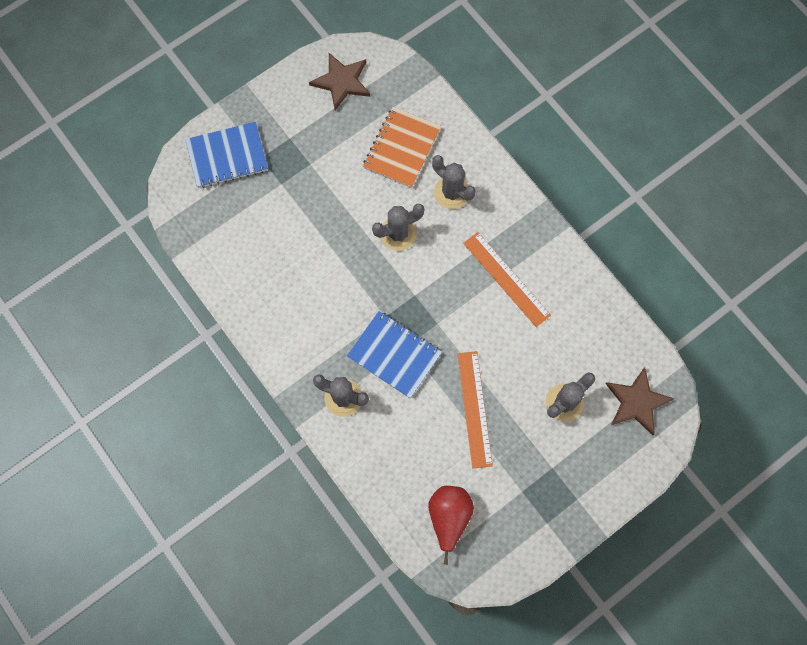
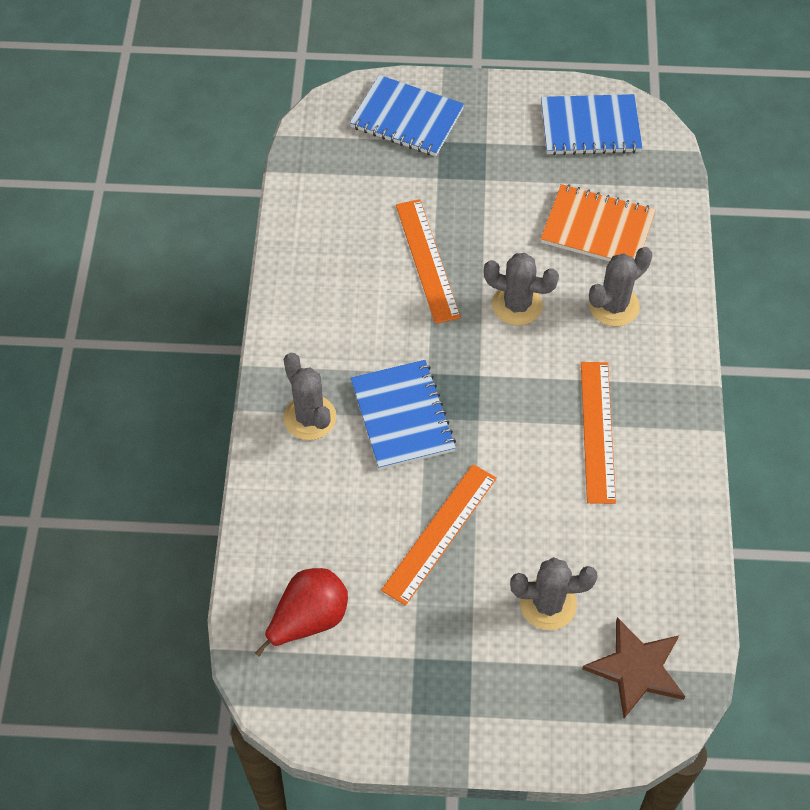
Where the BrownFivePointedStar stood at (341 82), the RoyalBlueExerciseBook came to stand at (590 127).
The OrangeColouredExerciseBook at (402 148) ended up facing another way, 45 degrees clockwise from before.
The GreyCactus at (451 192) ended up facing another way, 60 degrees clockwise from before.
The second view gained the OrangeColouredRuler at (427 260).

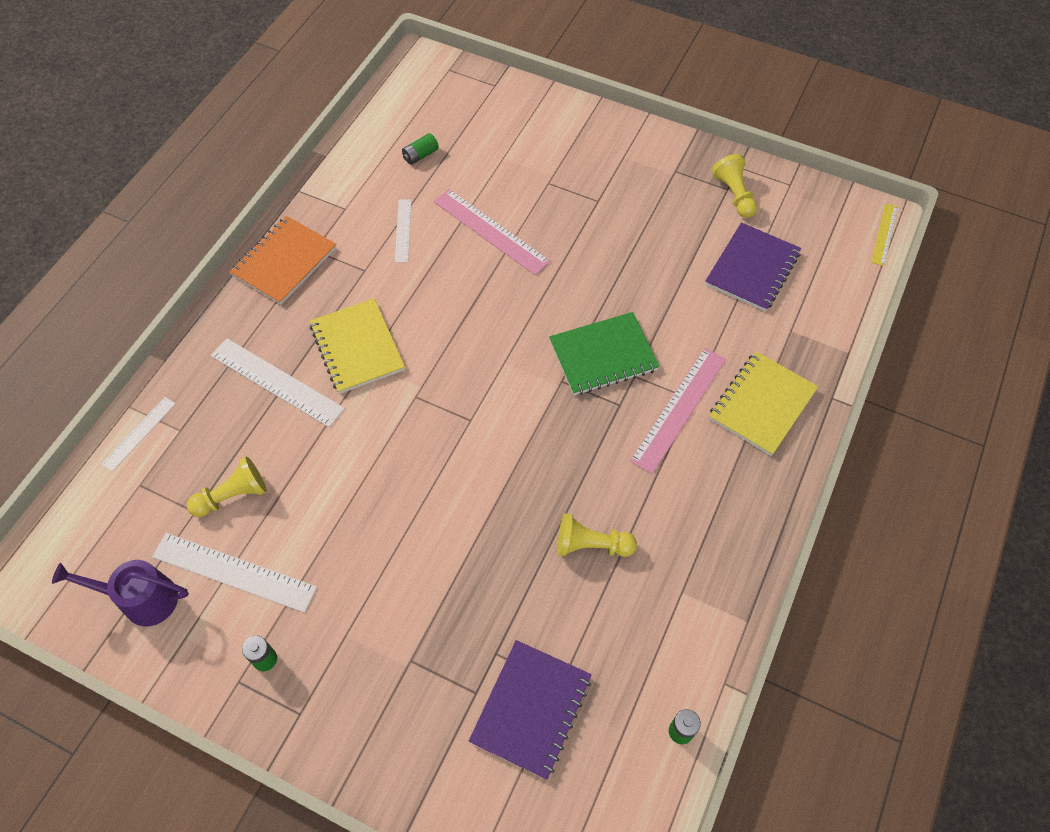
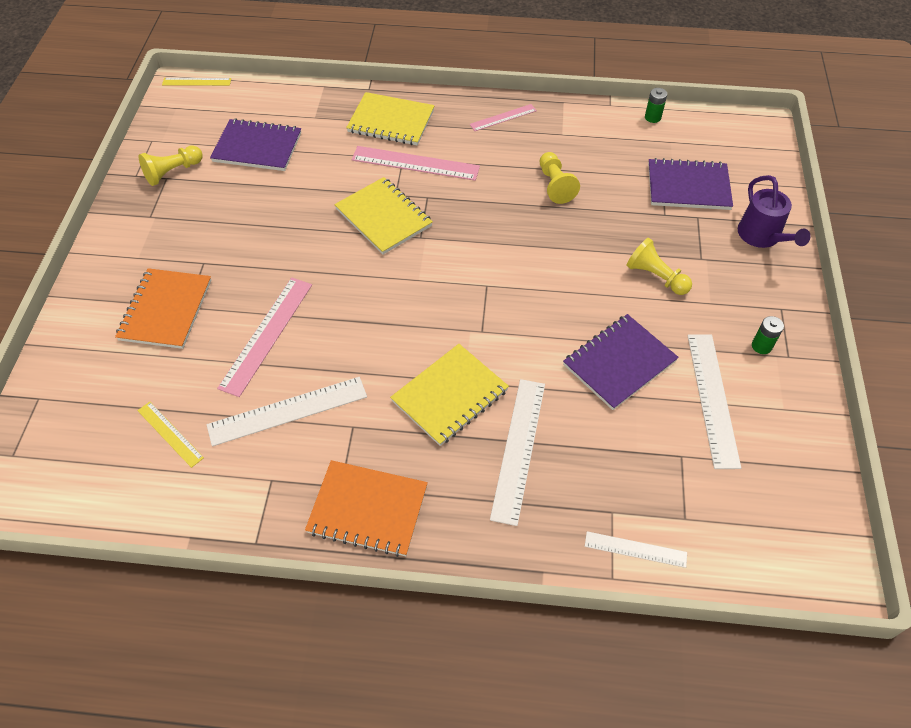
Where the LeafGreenAaBattery stood at (420 155), the GoldenRuler came to stand at (170 433).
The size of the WhiteRuler at (403 230) changed by a factor of 1.74.
What was the LeafGreenExerciseBook at (603 356) turned into the GoldenExerciseBook at (384 217).
The GoldenGamePawn ended up elsewhere, having gone from (232 496) to (656 277).
The VioletWateringPot ended up elsewhere, having gone from (141 599) to (762 237).
The second view gained the PinkRuler at (503 117).
The second view gained the OrangeColouredExerciseBook at (165 310).
The second view gained the VioletExerciseBook at (619 363).

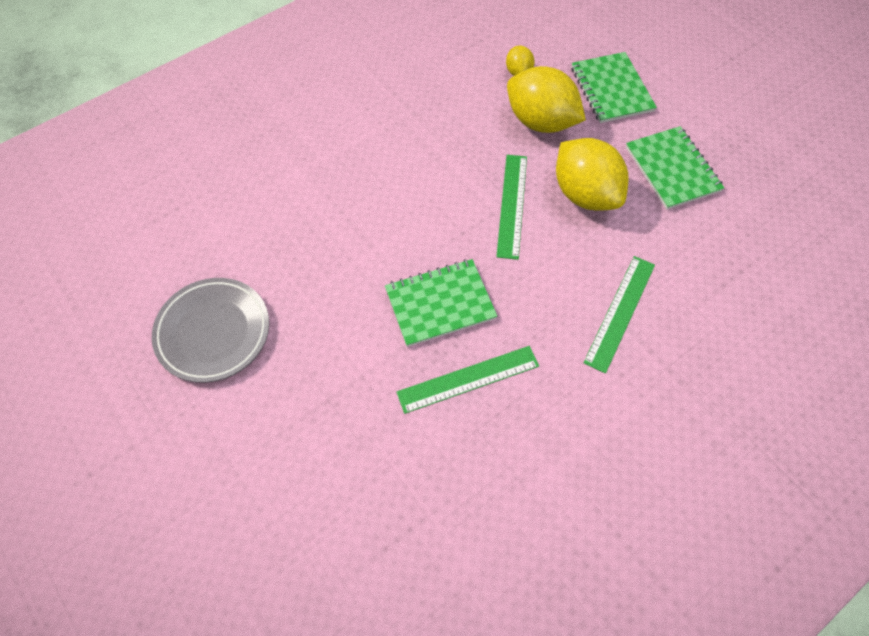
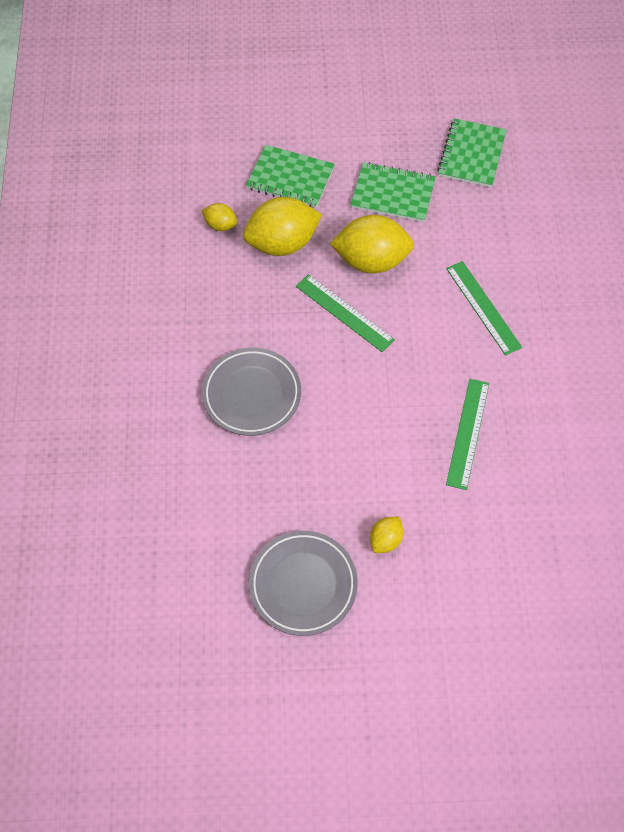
The LeafGreenExerciseBook ended up elsewhere, having gone from (440 304) to (471 155).
The second view gained the GreyDinnerPlate at (252 394).
The second view gained the GoldenToyLemon at (385 540).

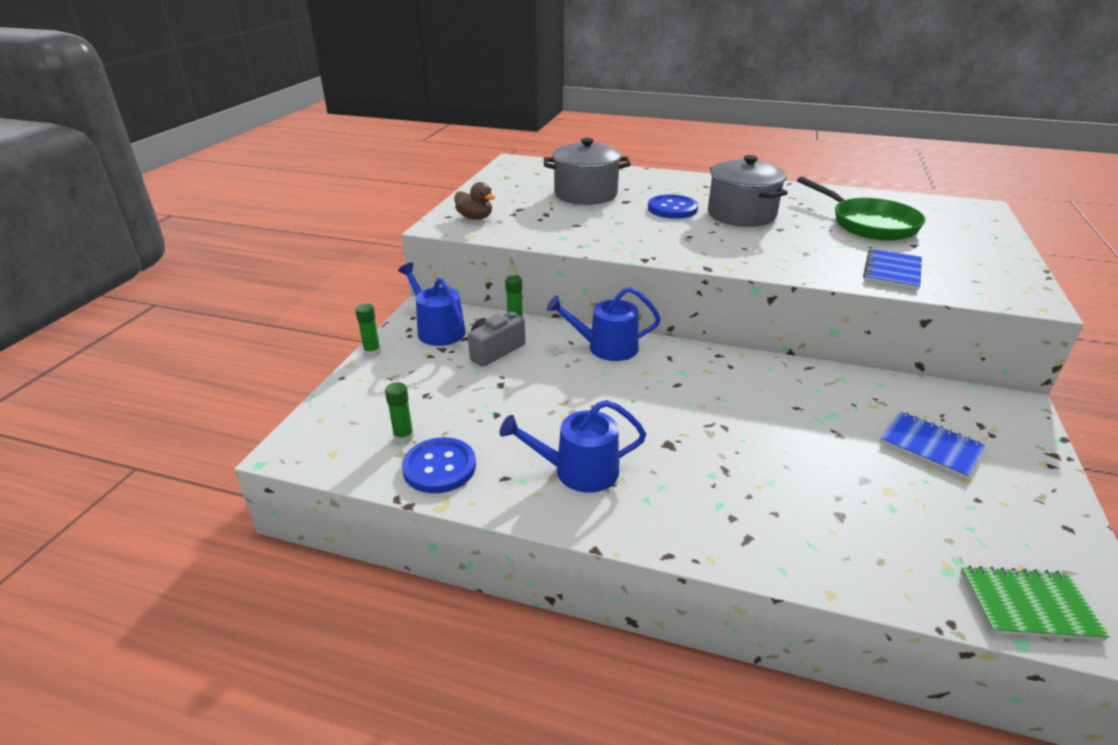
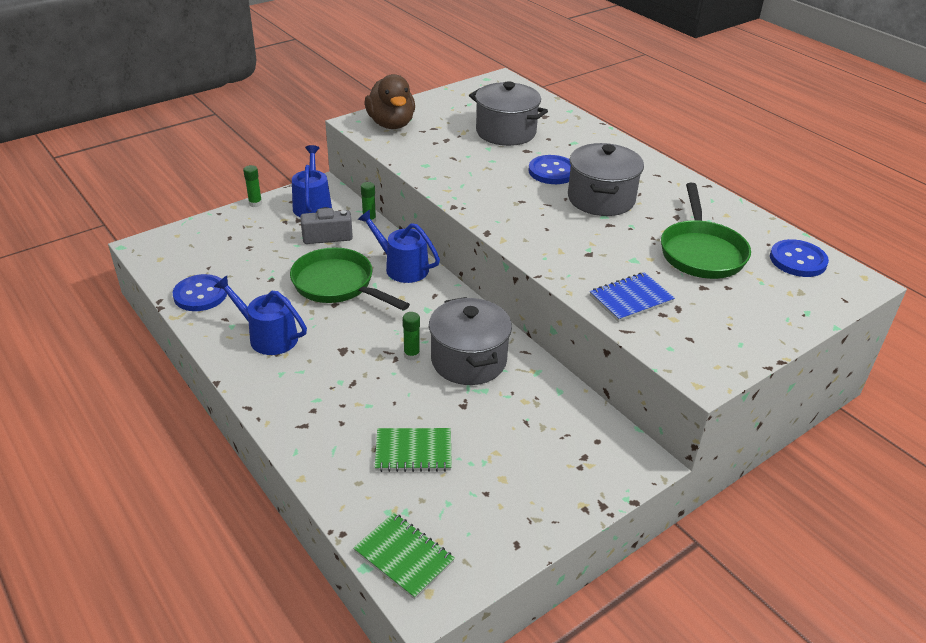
The size of the BrownToyDuck at (475 218) changed by a factor of 1.73.
The LeafGreenGlue ended up elsewhere, having gone from (403 437) to (411 355).
The second view lost the RoyalBlueExerciseBook at (930 446).
The second view gained the RoyalBlueShirtButton at (798 260).
The second view gained the LeafGreenSkillet at (337 285).
The second view gained the GreyPot at (468 360).
The second view gained the LeafGreenExerciseBook at (413 452).

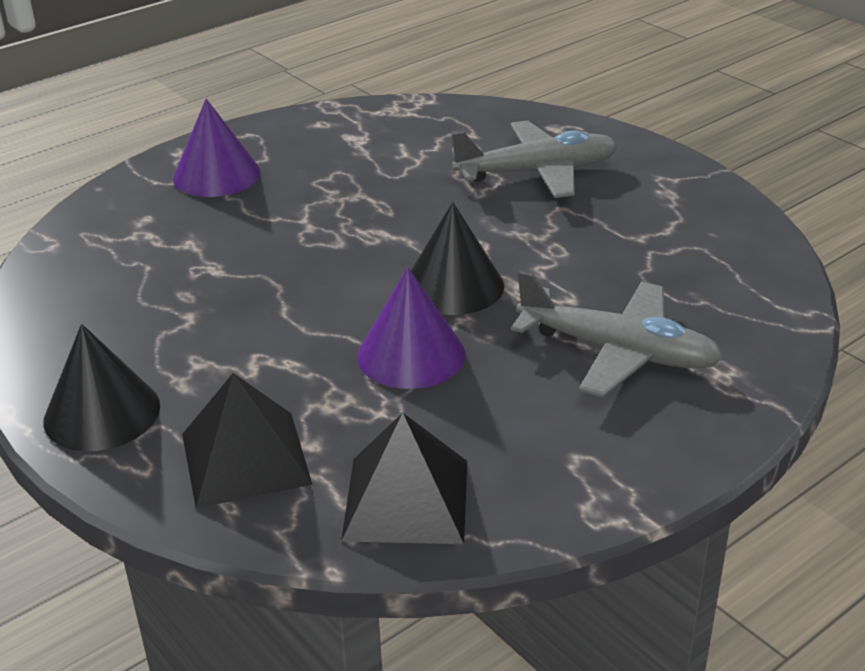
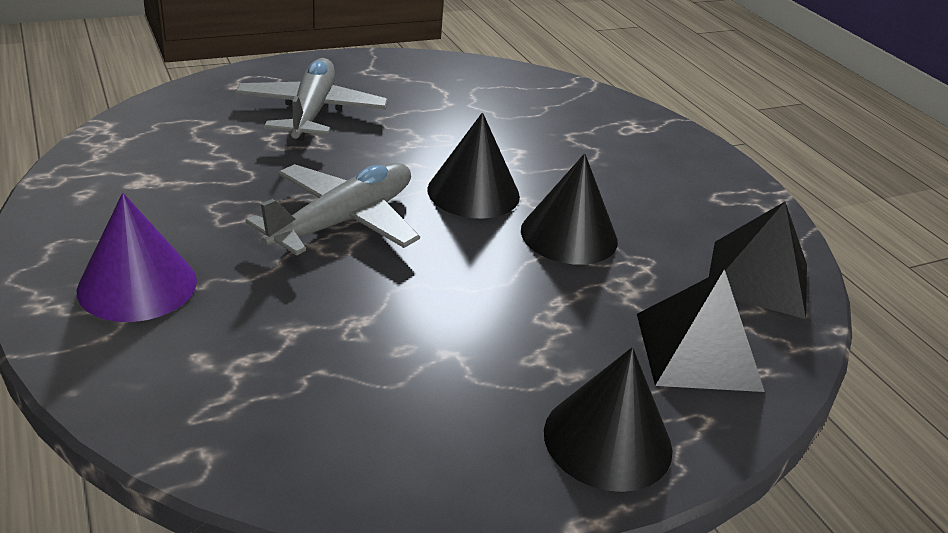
What was the VioletCone at (411 354) turned into the BlackCone at (569 235).
The GreyToyPlane ended up elsewhere, having gone from (618 352) to (343 221).

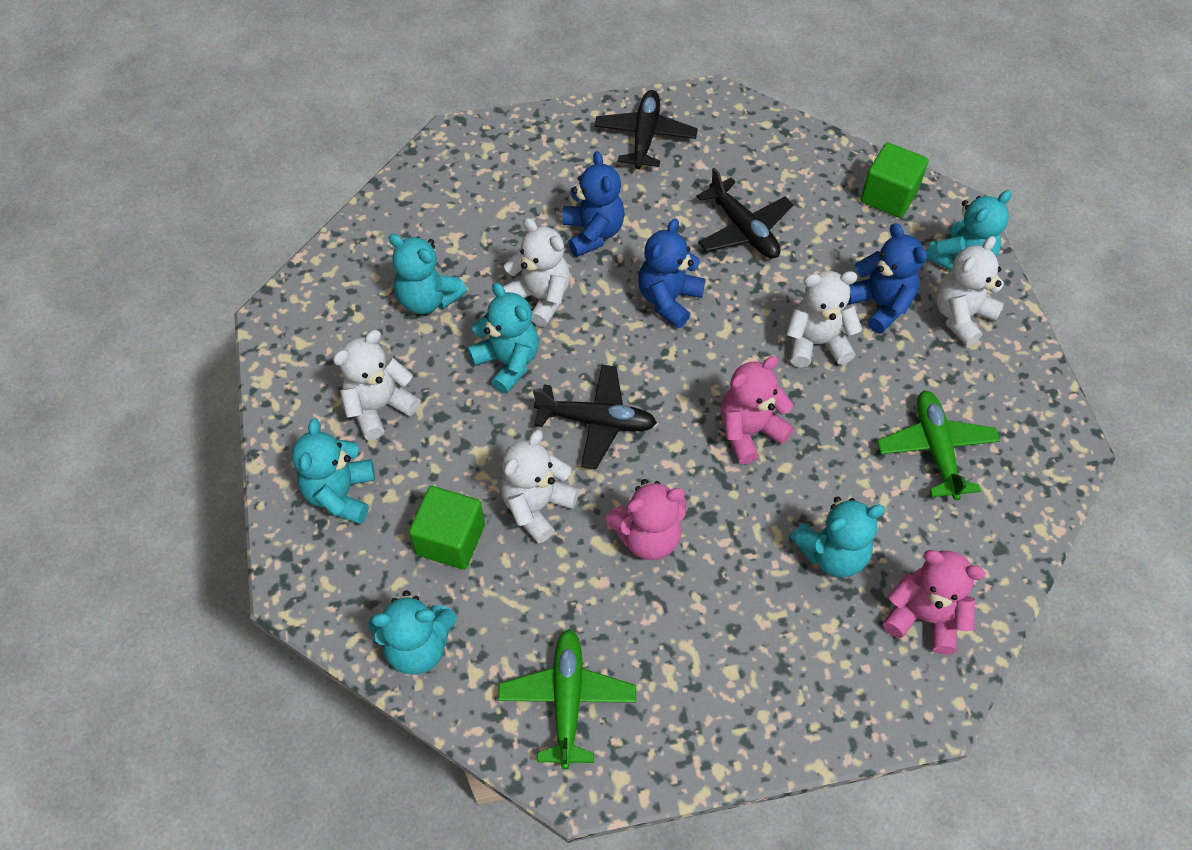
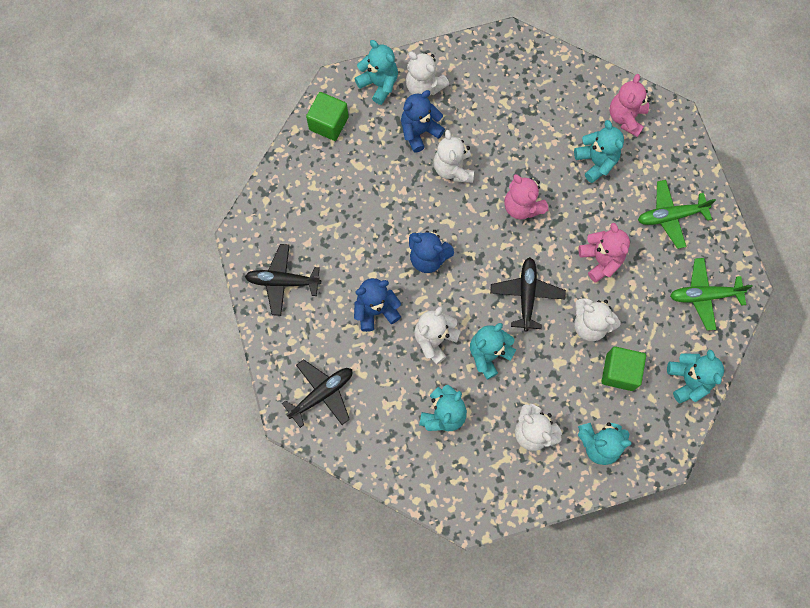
The BlackToyPlane ended up elsewhere, having gone from (743 229) to (322 394).
The LeafGreenToyPlane ended up elsewhere, having gone from (935 449) to (670 216).

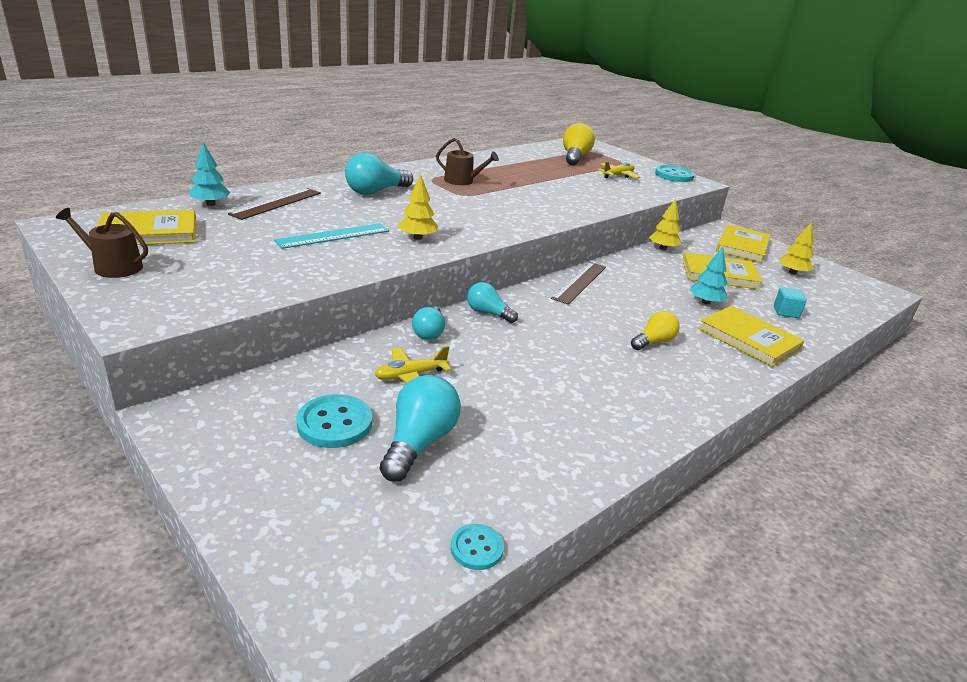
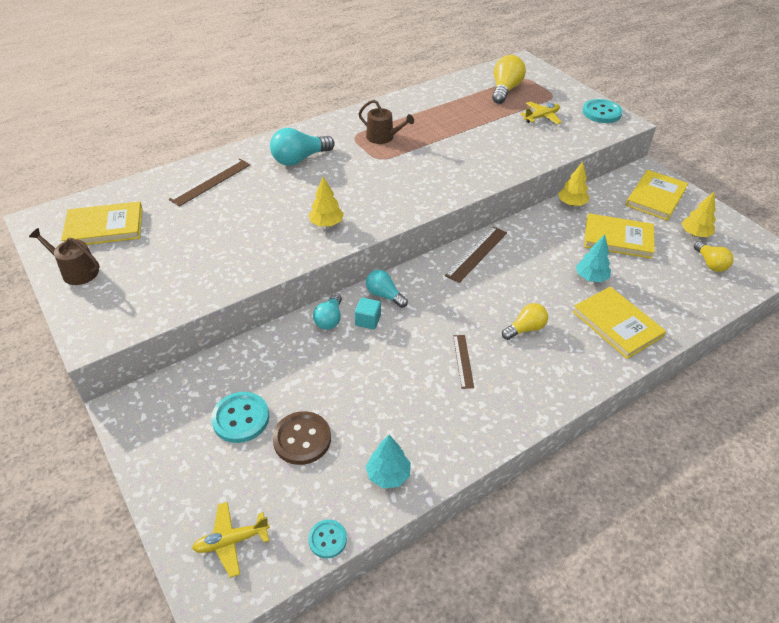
The TurquoiseFirTree ended up elsewhere, having gone from (211 204) to (388 475).
The second view lost the TurquoiseRuler at (333 236).
The TurquoiseCube ended up elsewhere, having gone from (786 312) to (368 320).
The GoldenToyPlane ended up elsewhere, having gone from (410 375) to (231 541).
Where the TurquoiseLightbulb stood at (419 442), the BrownShirtButton came to stand at (302 439).
The second view gained the GoldenLightbulb at (710 263).
The second view gained the BrownRuler at (463 361).

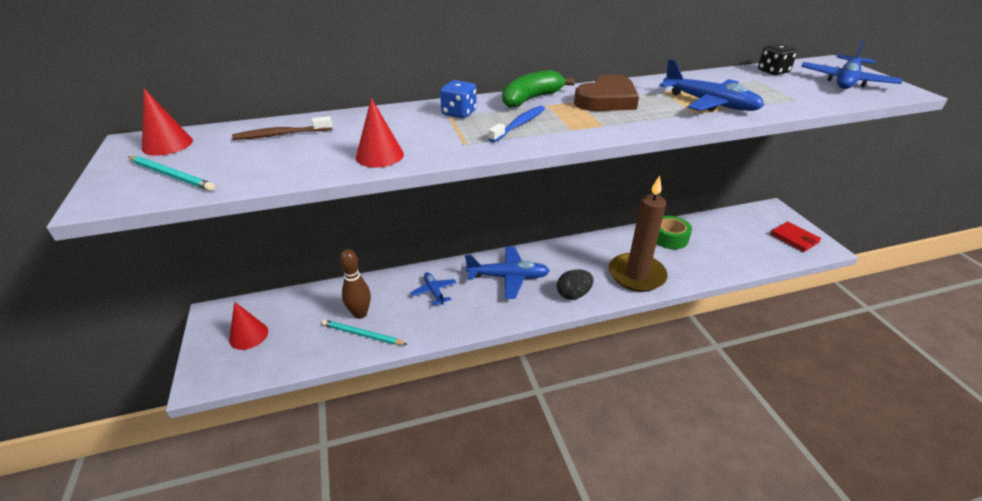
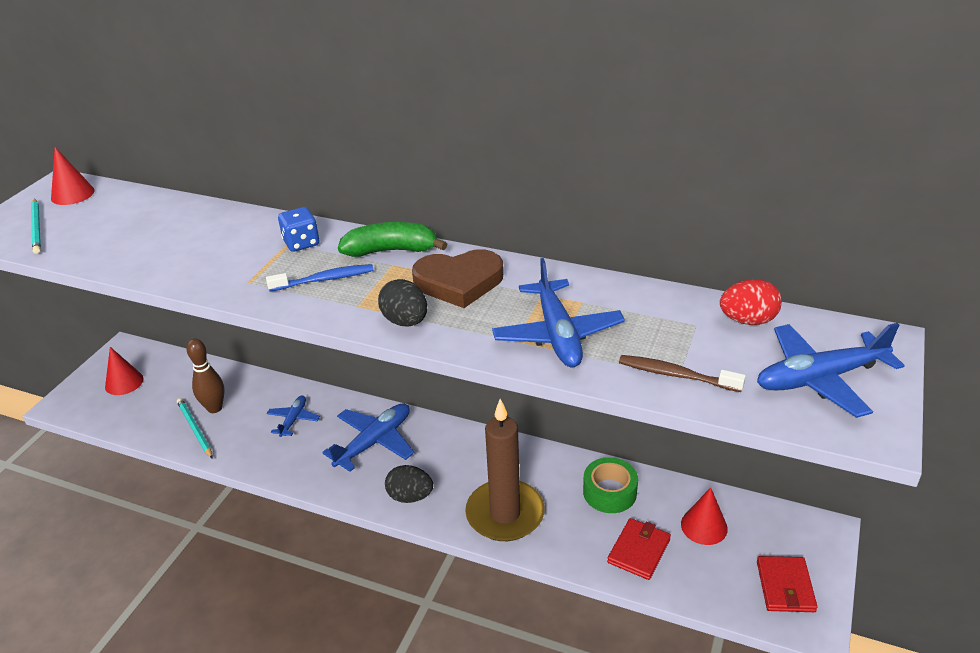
Where the BlackGameDie stood at (773 71), the CrimsonEggShape came to stand at (747 320).
The CrimsonCone ended up elsewhere, having gone from (379 155) to (704 526).
The BrownToothBrush ended up elsewhere, having gone from (281 135) to (676 375).
The RoyalBlueToyPlane at (508 277) ended up facing another way, 90 degrees counterclockwise from before.
The second view gained the BlackEggShape at (405 321).
The second view gained the CrimsonBillfold at (639 551).

